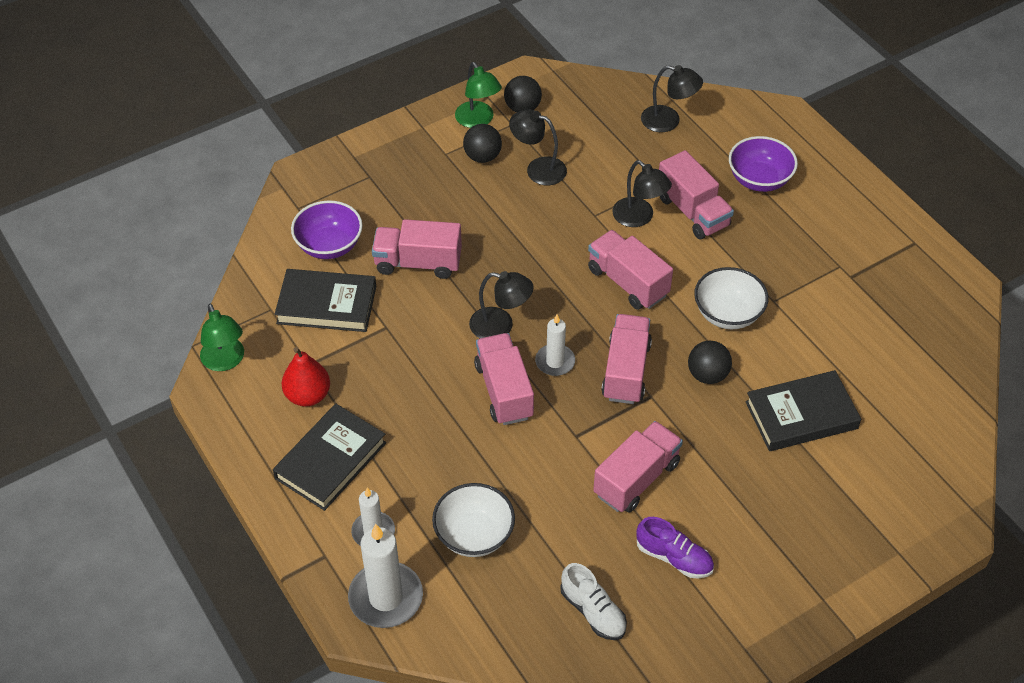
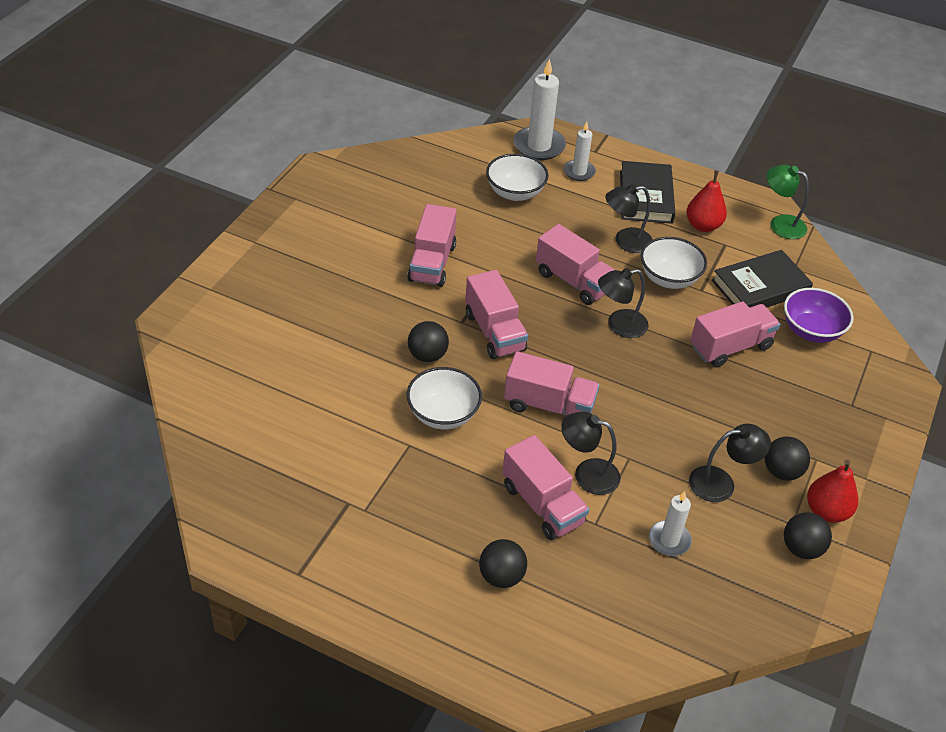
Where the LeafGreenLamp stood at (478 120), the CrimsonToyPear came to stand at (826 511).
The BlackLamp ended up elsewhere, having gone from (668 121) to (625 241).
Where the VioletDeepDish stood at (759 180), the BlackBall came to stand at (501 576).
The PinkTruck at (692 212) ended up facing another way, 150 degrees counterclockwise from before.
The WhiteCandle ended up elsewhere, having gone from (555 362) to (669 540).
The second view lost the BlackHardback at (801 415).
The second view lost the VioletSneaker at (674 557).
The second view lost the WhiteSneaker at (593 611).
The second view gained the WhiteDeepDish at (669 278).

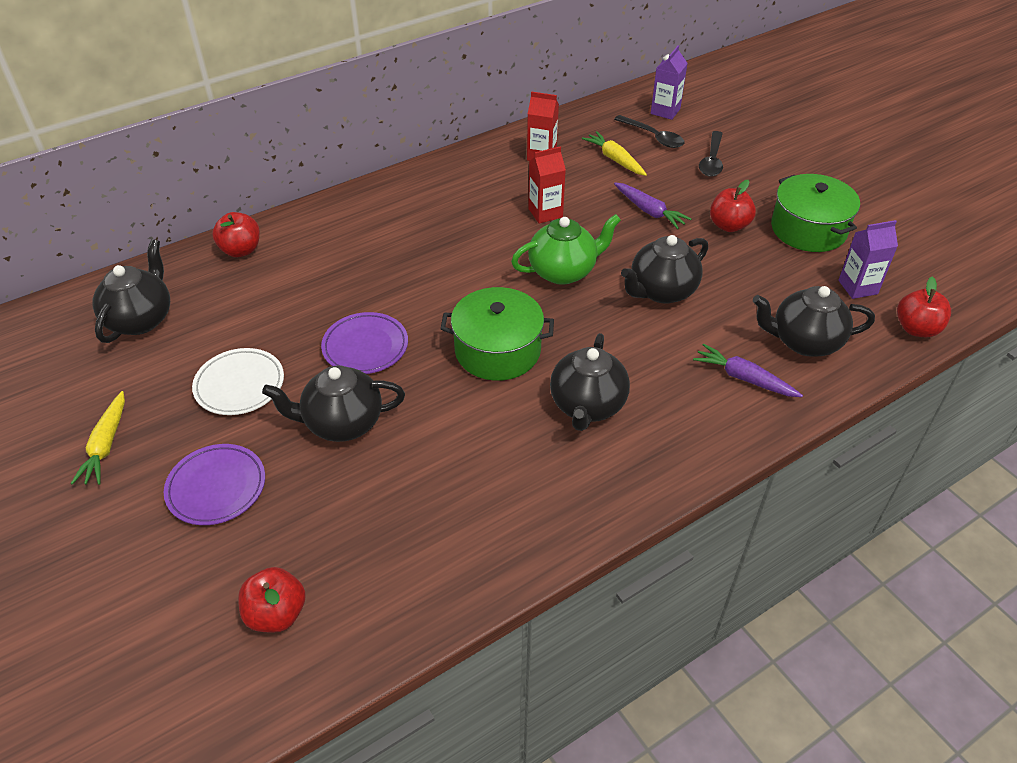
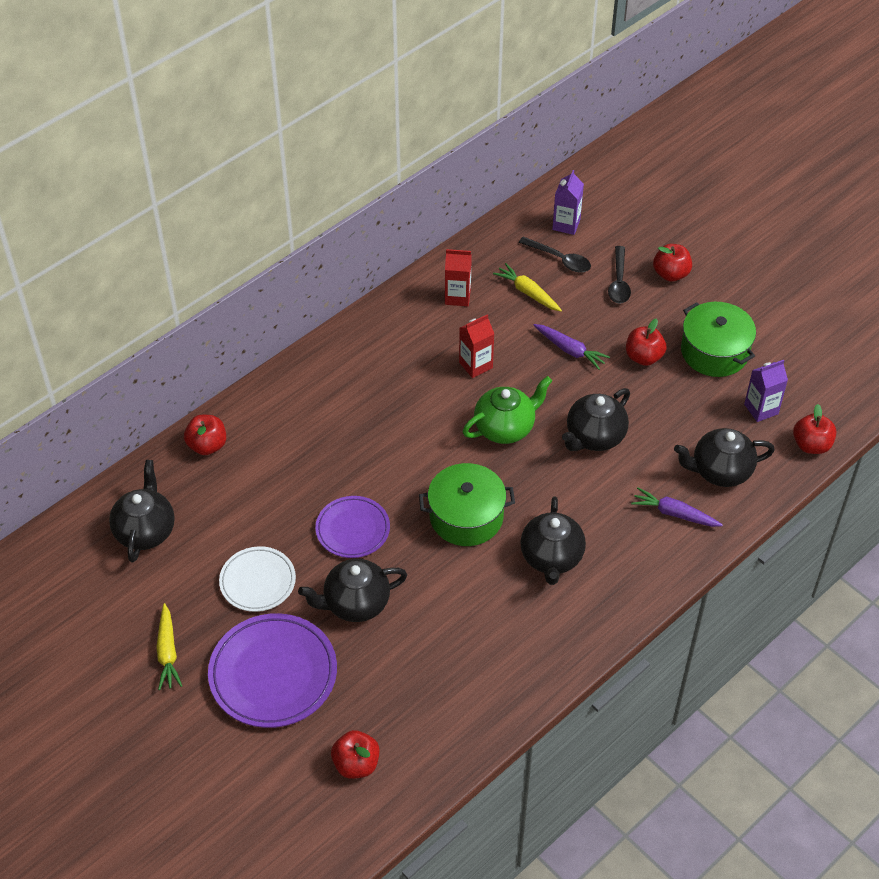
The size of the VioletDinnerPlate at (216 487) changed by a factor of 1.62.
The second view gained the CrimsonAppleFruit at (671 274).

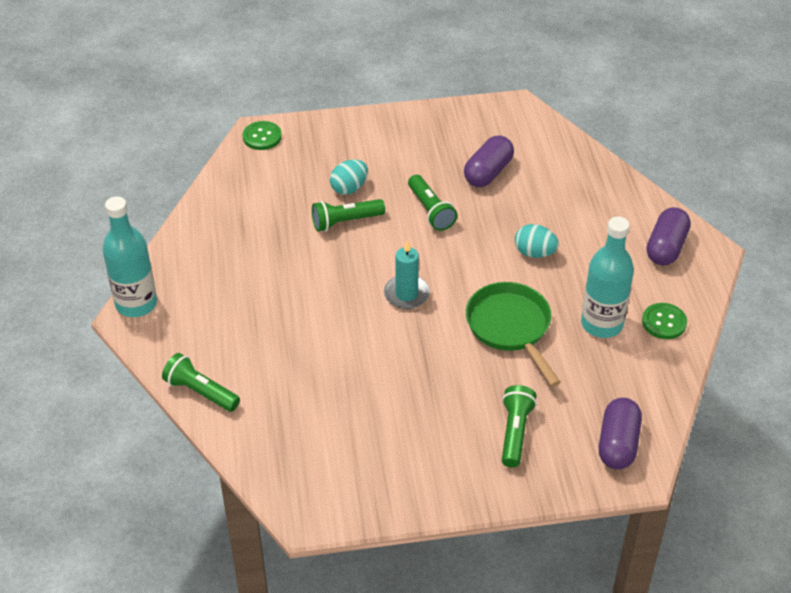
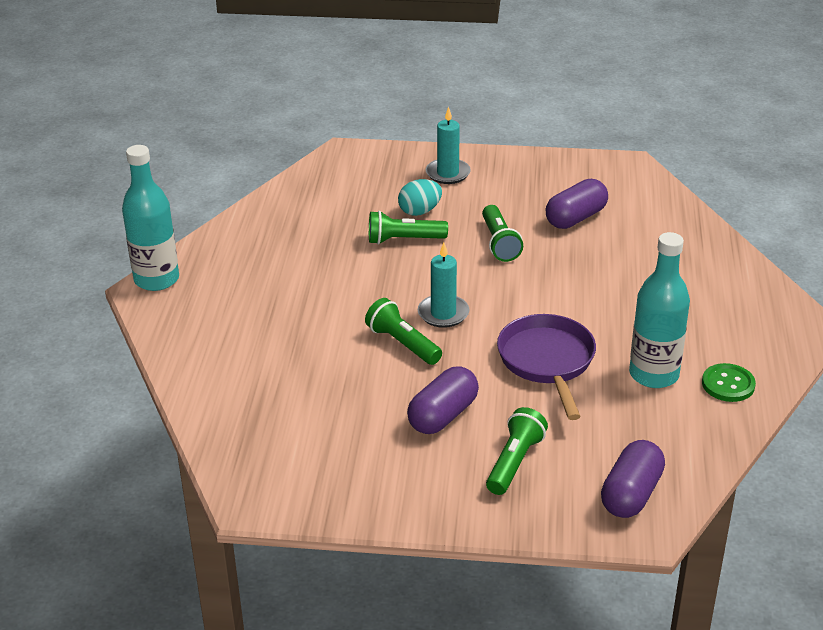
The second view lost the LeafGreenShirtButton at (262 137).
The VioletPill ended up elsewhere, having gone from (666 247) to (443 415).
The second view lost the TurquoiseEggShape at (534 253).
What was the LeafGreenSkillet at (511 327) turned into the VioletSkillet at (547 362).
The LeafGreenPocketTorch ended up elsewhere, having gone from (200 392) to (402 344).
The second view gained the TurquoiseCandle at (448 173).

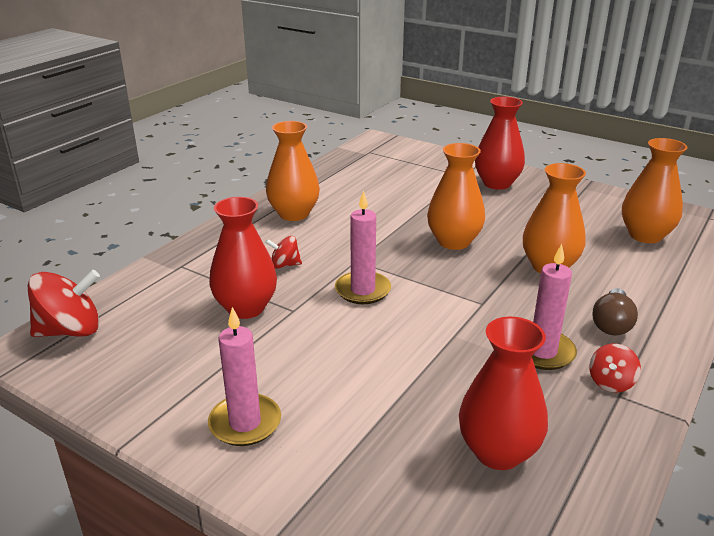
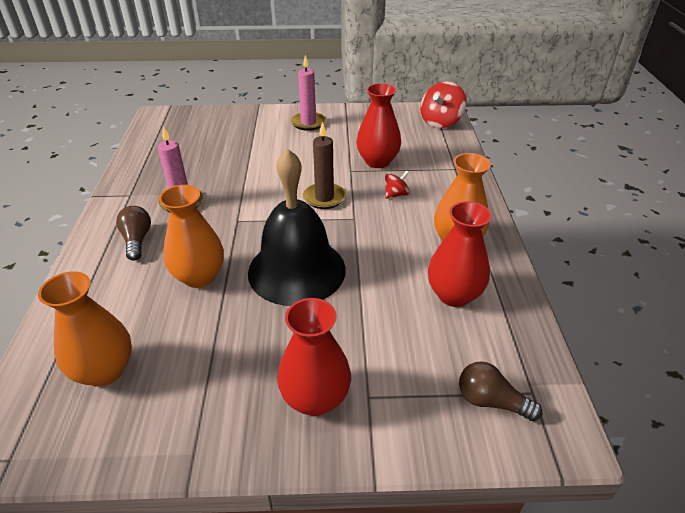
Where the OrangeColouredVase stood at (454 242), the BlackSchoolBell came to stand at (297 270).
What was the PinkCandle at (362 290) turned into the BrownCandle at (324 198).
The CrimsonVase ended up elsewhere, having gone from (498 452) to (454 295).
The second view lost the CrimsonSpinningTop at (611 382).
The second view gained the BrownLightbulb at (491 401).

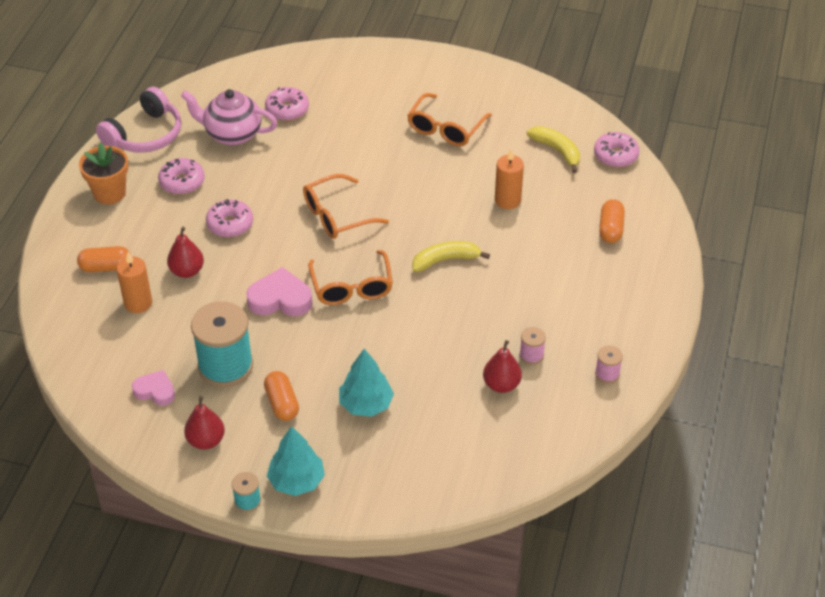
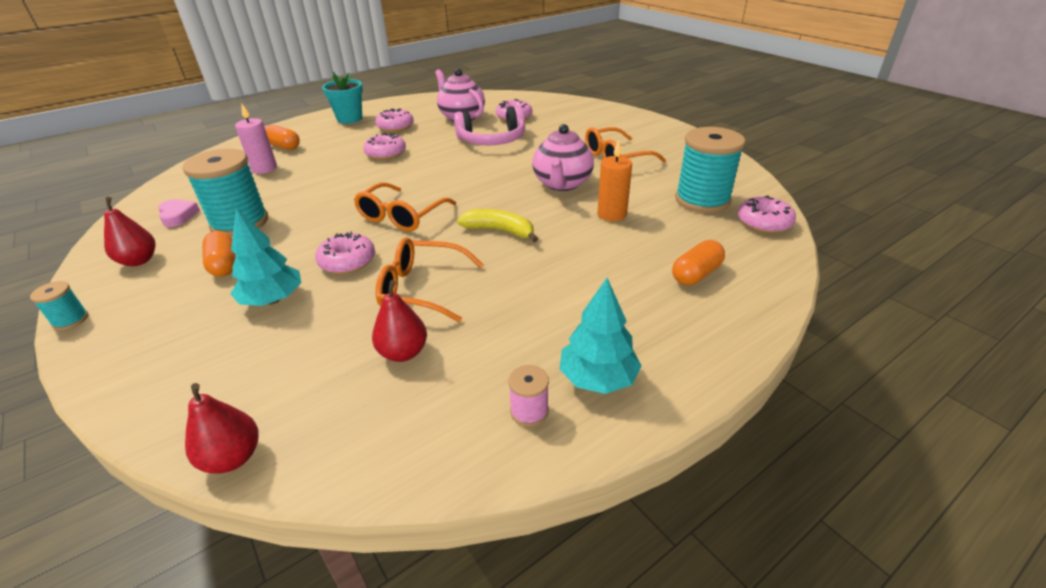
The PinkHeadset ended up elsewhere, having gone from (145 135) to (492 140).
Where the GoldenBananaFruit stood at (557 151), the TurquoiseSpool came to stand at (702 200).
What was the OrangeColouredPottedPlant at (109 193) turned into the TurquoisePottedPlant at (349 119).
The OrangeColouredSpectacles ended up elsewhere, having gone from (336 216) to (421 288).
The CrimsonToyPear ended up elsewhere, having gone from (187 271) to (233 457).
What was the OrangeColouredCandle at (138 303) turned into the PinkCandle at (264 168).
The second view lost the PinkLoveHeart at (280 299).
The second view lost the PinkSpool at (531 355).
The OrangeColouredPill at (282 403) ended up facing another way, 45 degrees counterclockwise from before.
The TurquoiseFirTree ended up elsewhere, having gone from (296 481) to (598 378).
The second view gained the PinkChinaTeapot at (562 184).
The second view gained the PinkGlazedDonut at (347 261).

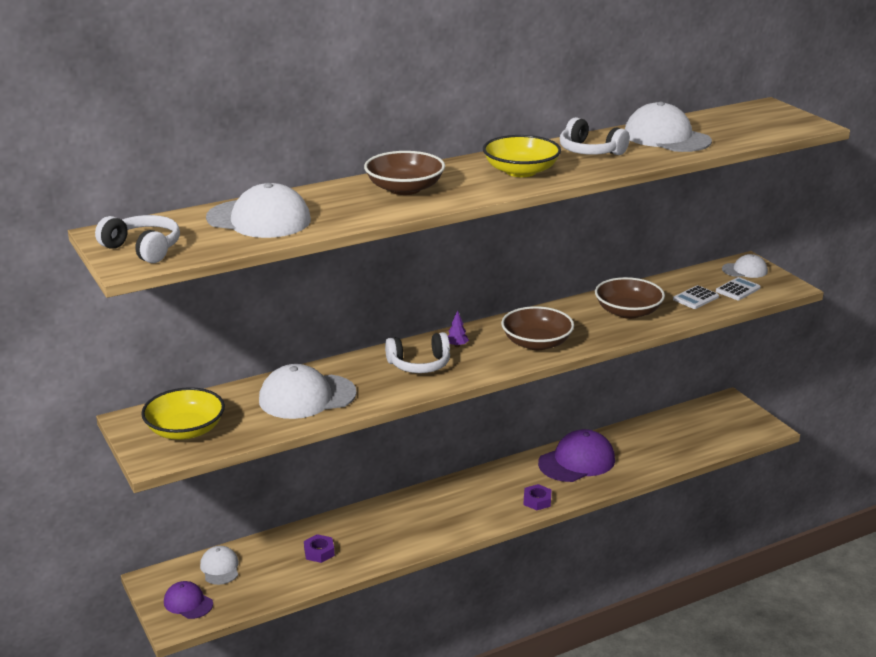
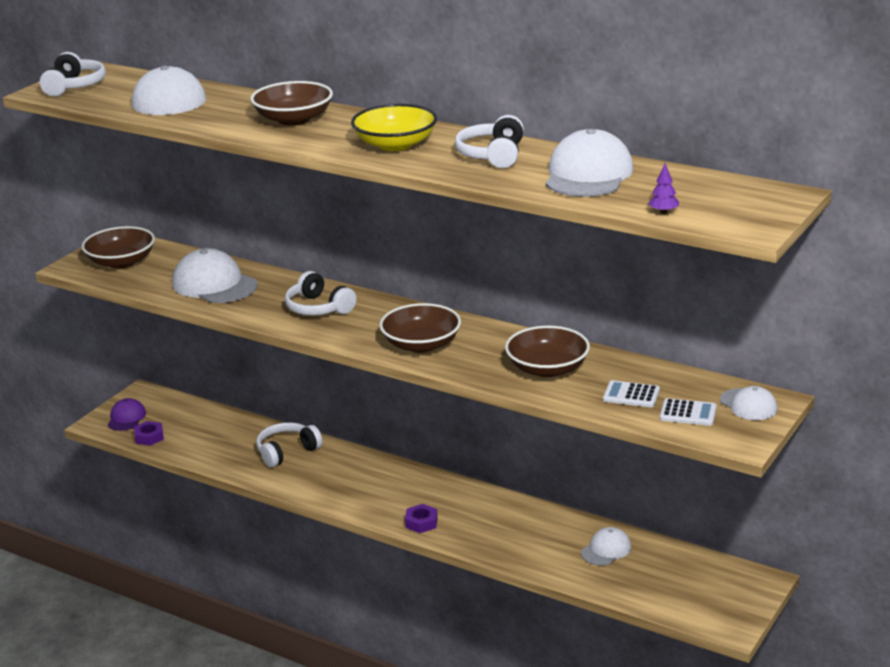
The VioletFirTree ended up elsewhere, having gone from (457 345) to (663 212).
What was the GoldenDeepDish at (185 430) turned into the BrownDeepDish at (121 262).
The second view lost the VioletPeakedCap at (577 461).
The VioletHexagonNut ended up elsewhere, having gone from (319 552) to (149 437).
The WhitePeakedCap ended up elsewhere, having gone from (220 568) to (606 550).
The second view gained the WhiteHeadset at (287 452).

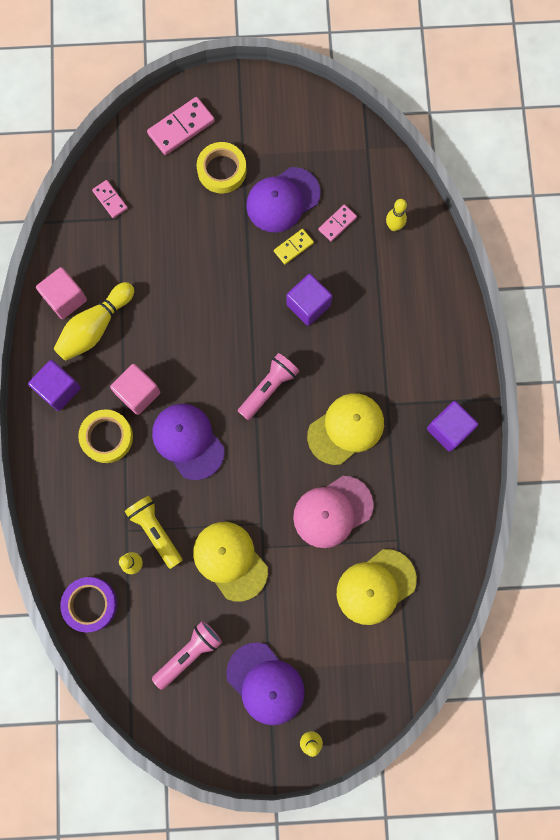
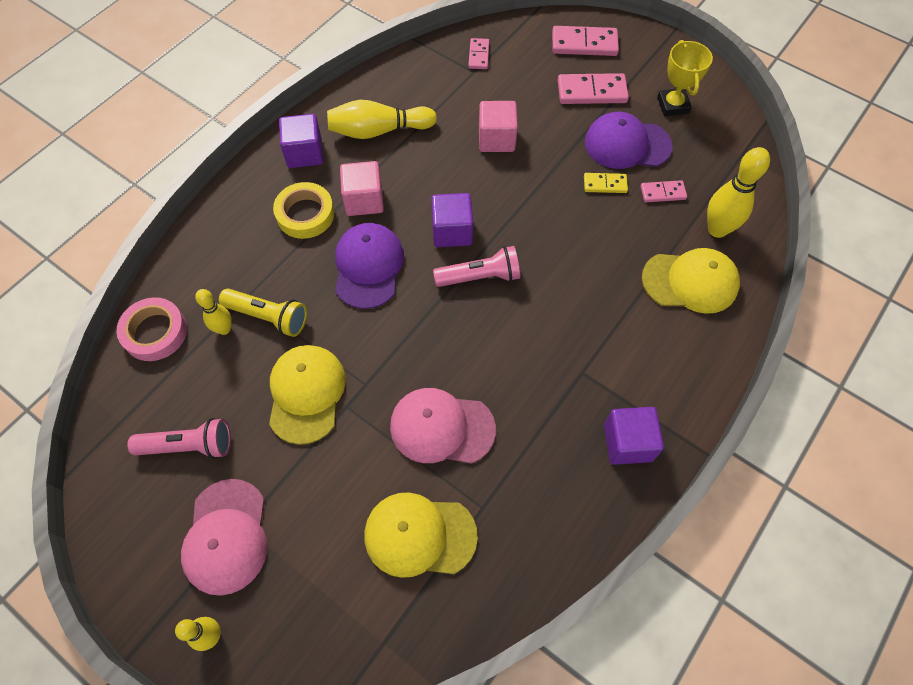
Where the GoldenTape stood at (222 170), the PinkDominoPiece came to stand at (591 91).
The size of the GoldenSkittle at (394 226) changed by a factor of 1.68.
The PinkCube ended up elsewhere, having gone from (65 298) to (496 139).
The VioletCube ended up elsewhere, having gone from (308 305) to (452 231).
The GoldenPeakedCap ended up elsewhere, having gone from (346 429) to (690 282).
The GoldenPocketTorch at (155 531) ended up facing another way, 105 degrees clockwise from before.
What was the VioletTape at (90 604) turned into the PinkTape at (155 332).
What was the VioletPeakedCap at (265 683) turned into the PinkPeakedCap at (226 536).
The second view gained the GoldenPrizeCup at (672 105).

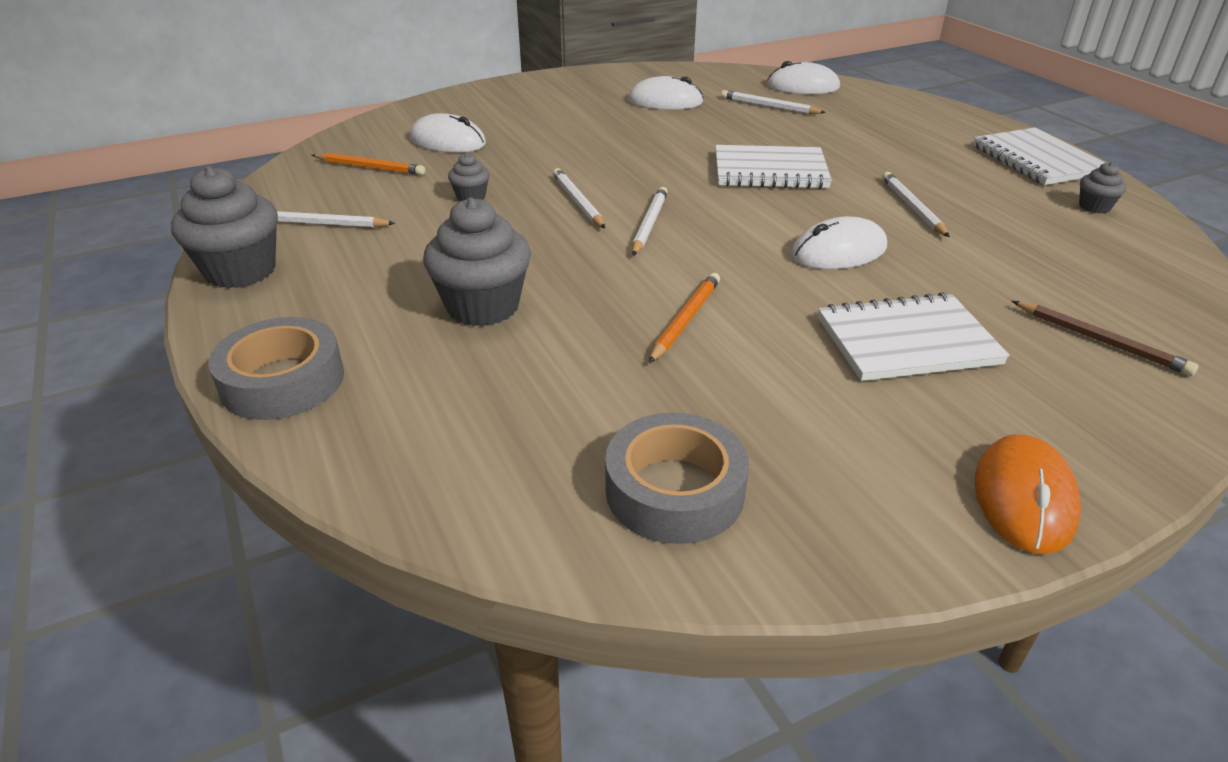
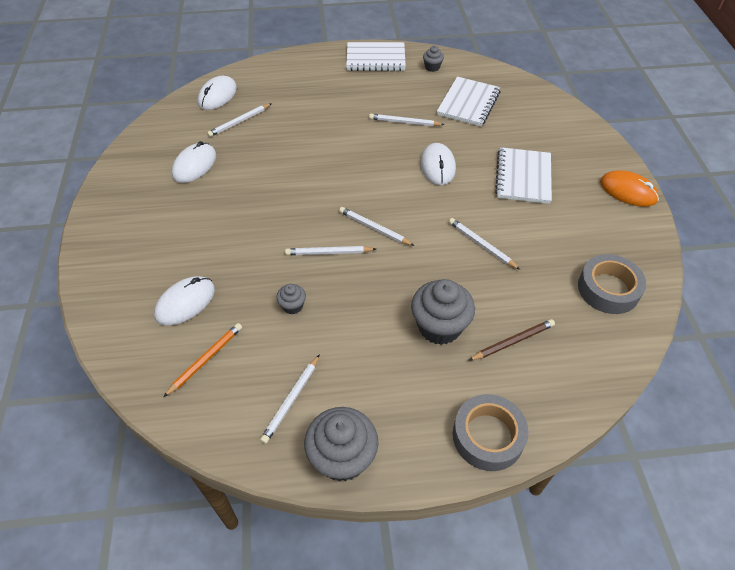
The WhiteExerciseBook ended up elsewhere, having gone from (770 171) to (468 103).
What was the OrangeColouredLeadPencil at (685 320) turned into the WhiteLeadPencil at (481 245).
The BrownLeadPencil ended up elsewhere, having gone from (1101 341) to (513 341).

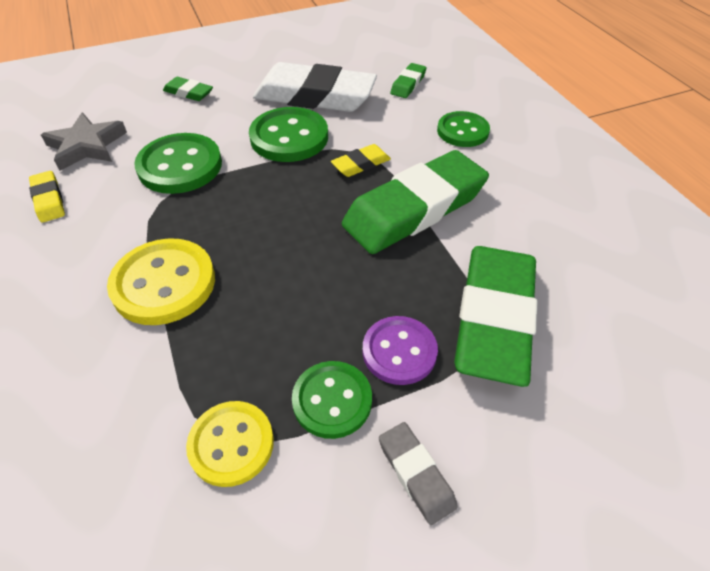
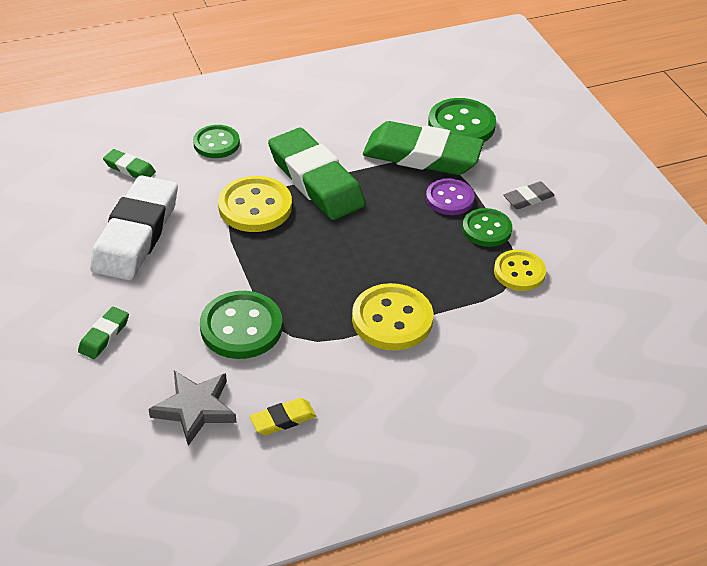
The LeafGreenShirtButton ended up elsewhere, having gone from (289 137) to (461 125).
Where the GoldenPencilEraser stood at (361 164), the GoldenShirtButton came to stand at (255 207).

